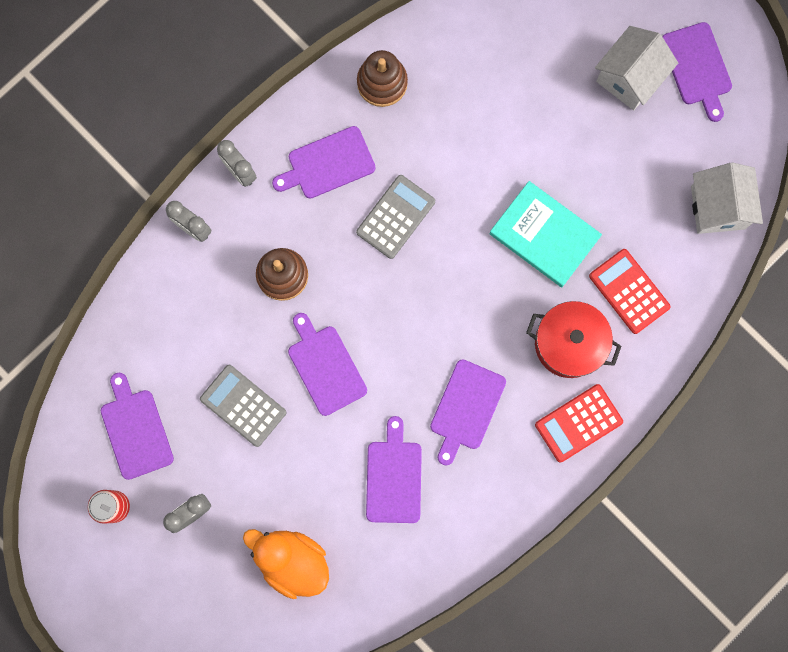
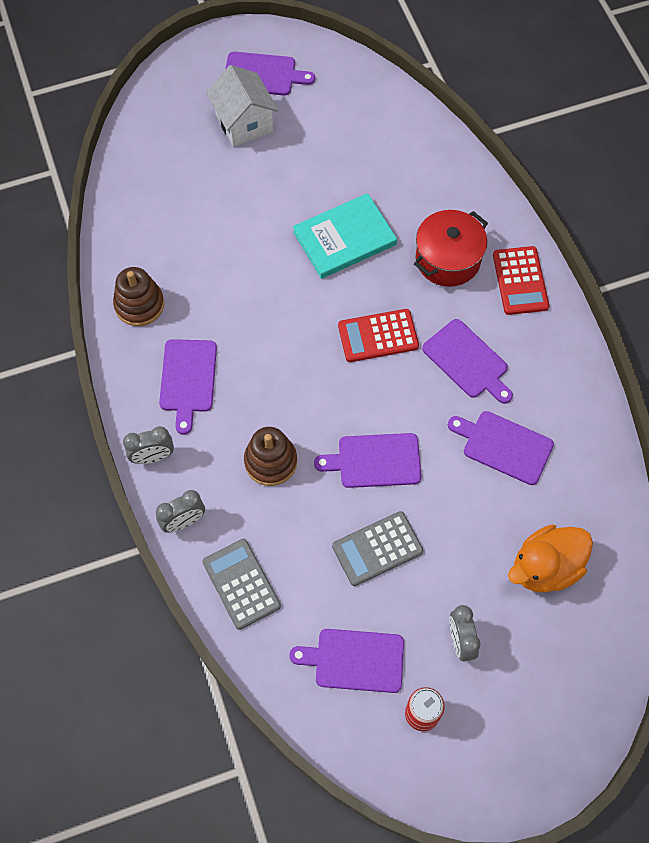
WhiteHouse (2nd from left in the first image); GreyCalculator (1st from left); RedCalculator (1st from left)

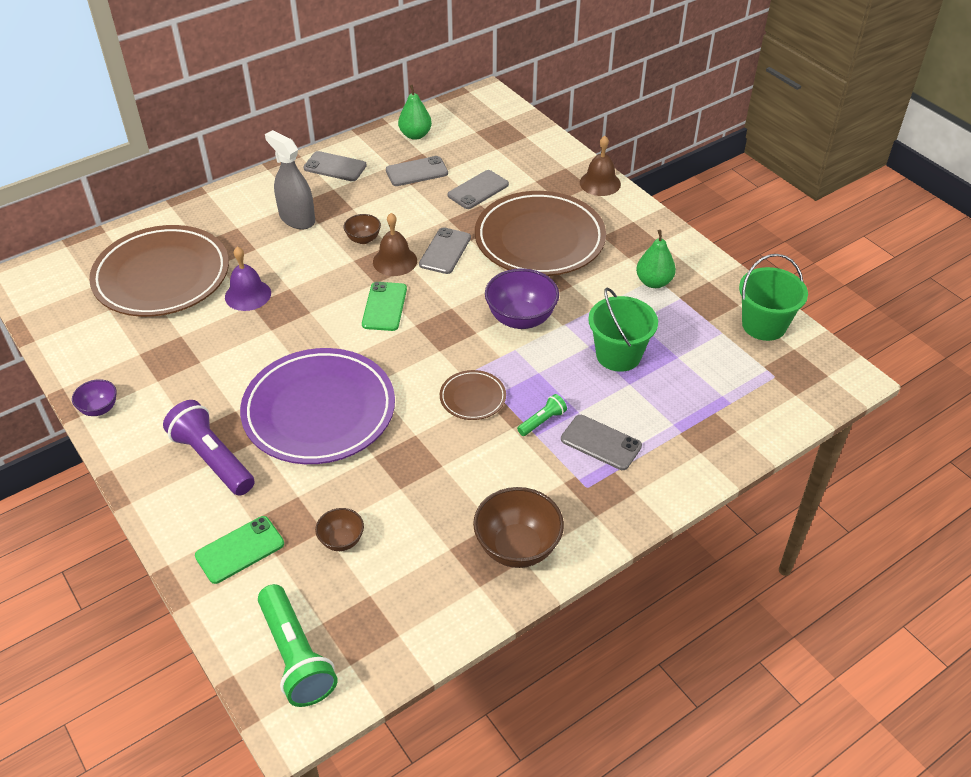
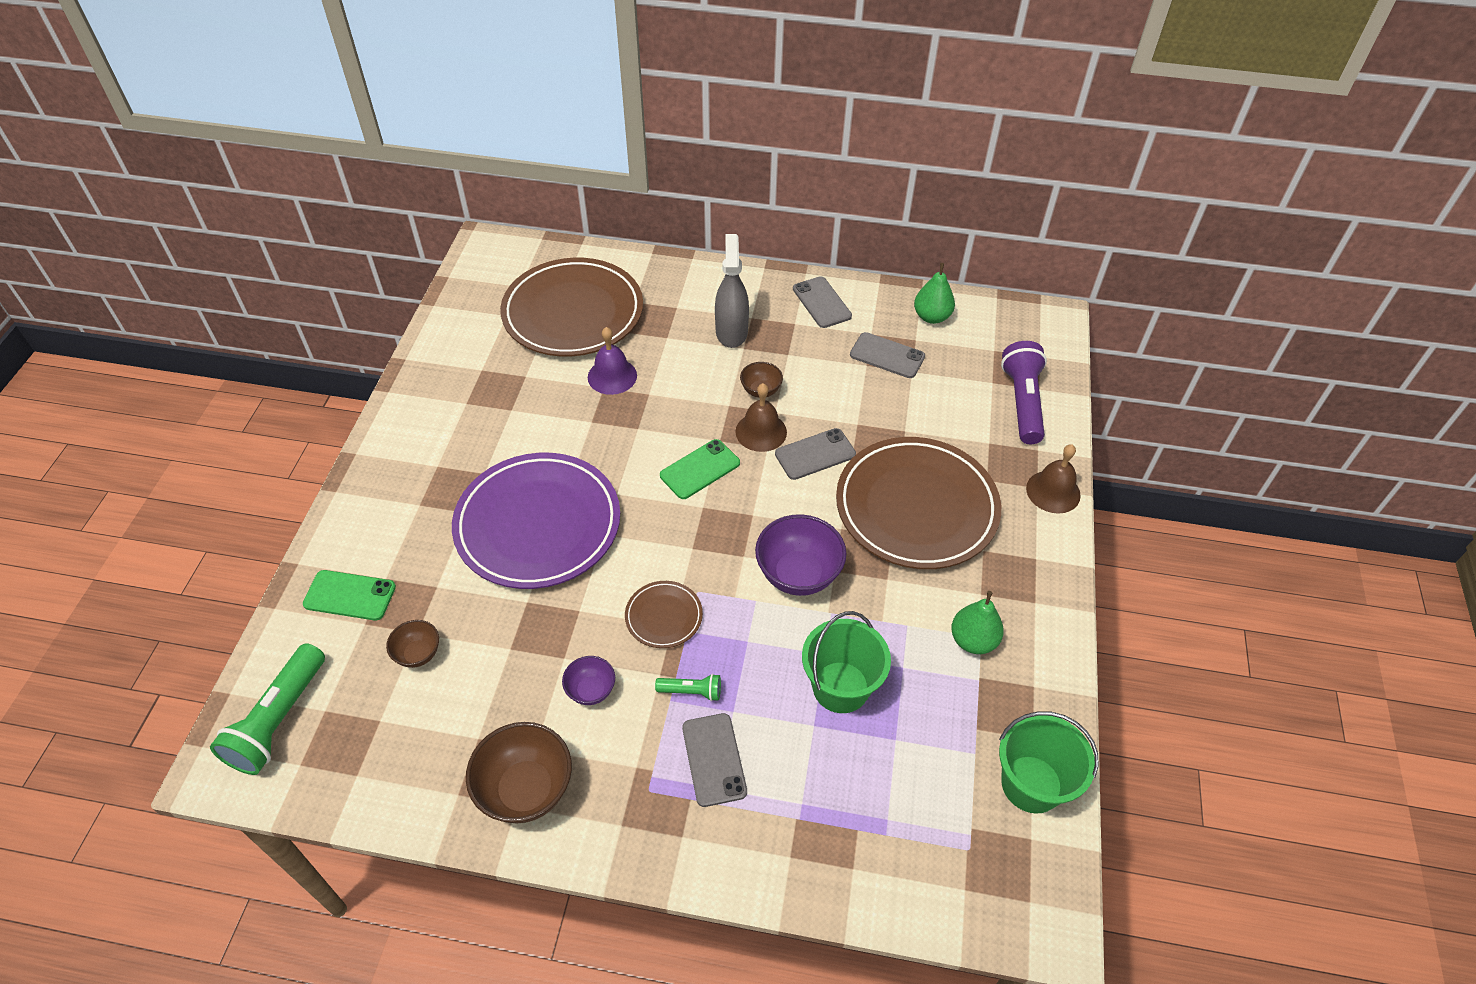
GreyPhone (4th from left in the first image); PurpleBowl (1st from left); PurpleFlashlight

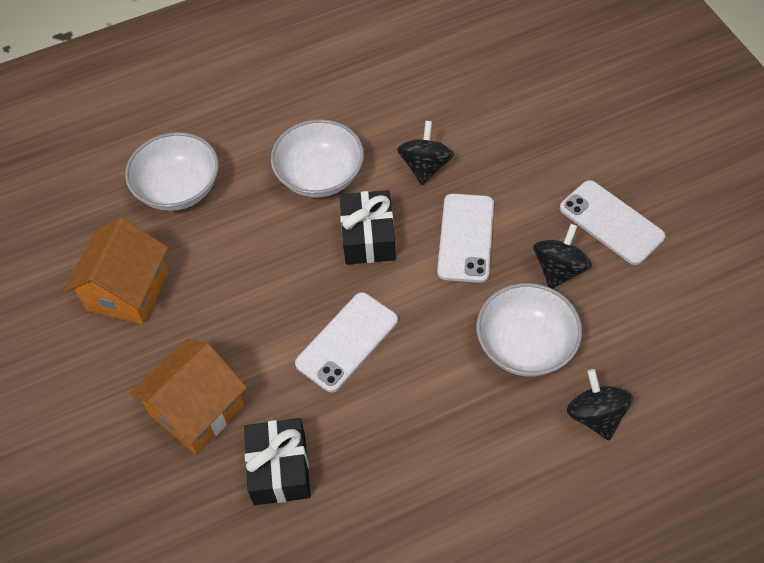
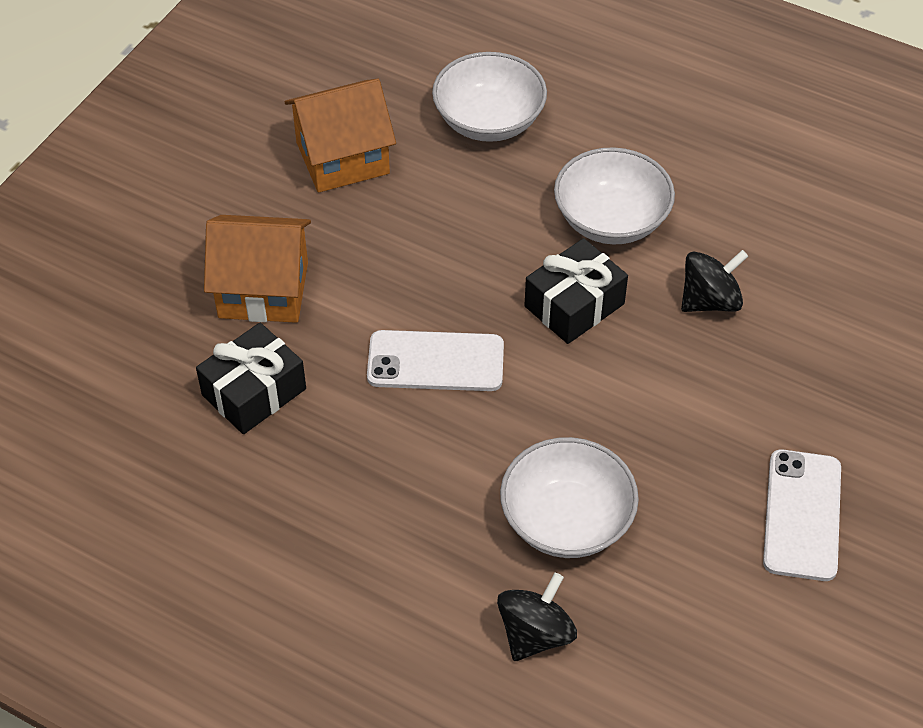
WhitePhone (2nd from left in the first image); BlackSpinningTop (2nd from left in the first image)

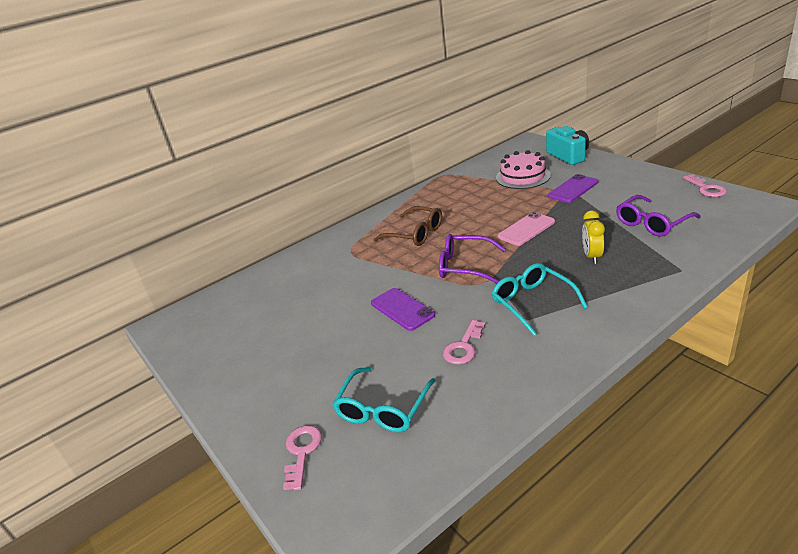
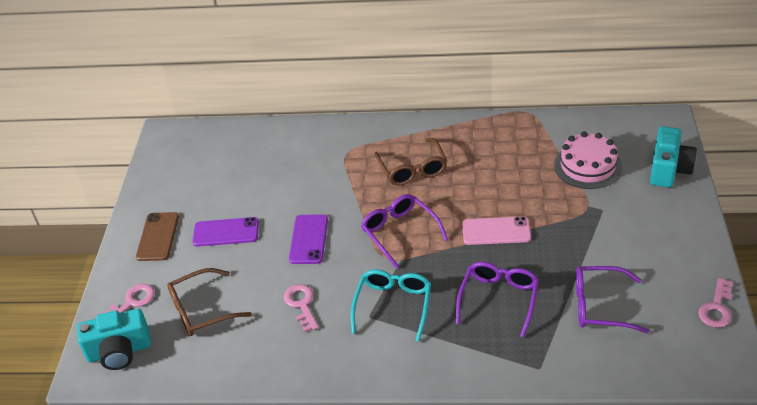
PurplePhone (1st from left); PurpleGlasses (2nd from left); PinkKey (2nd from left); BrownGlasses (1st from left); BrownPhone; TurquoiseCamera (1st from left)

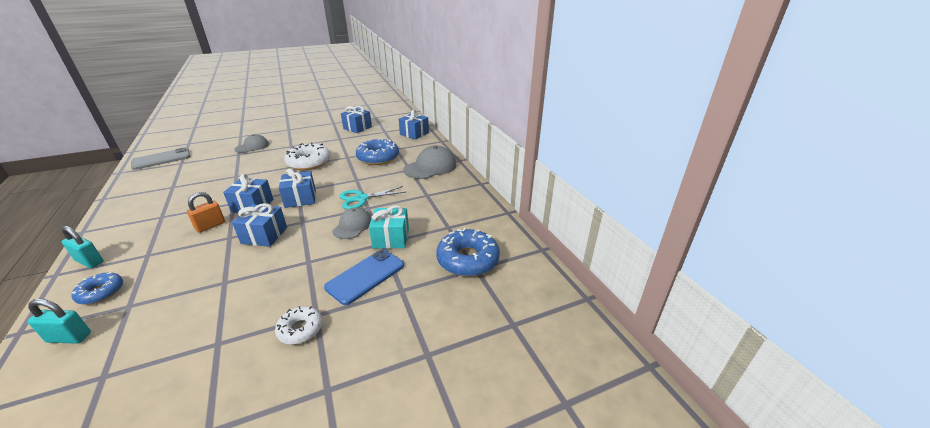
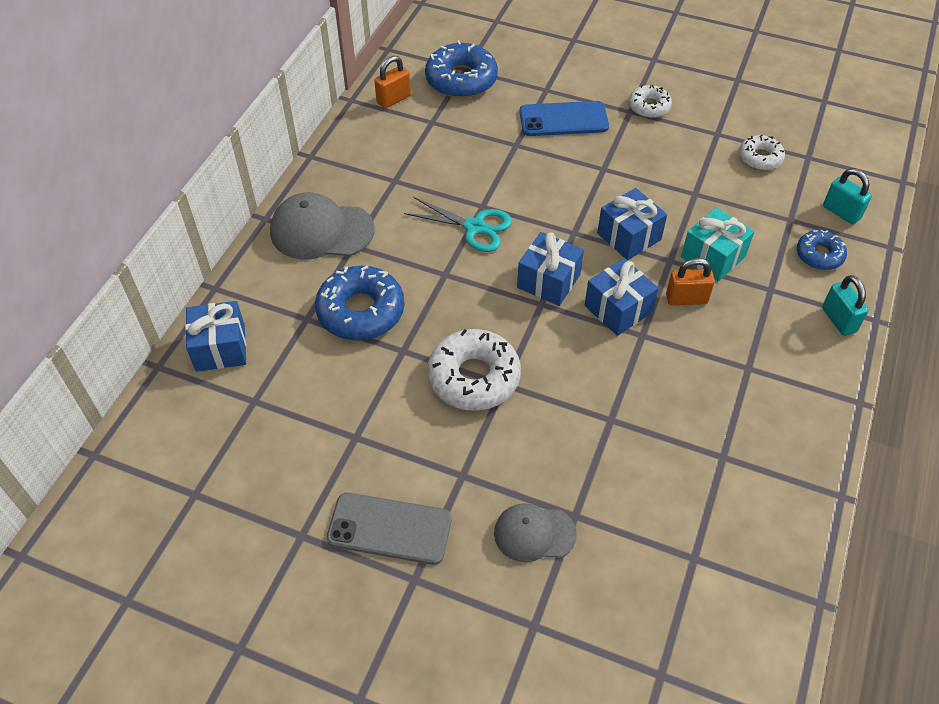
BlueGift (4th from left in the first image); GreyPhone; TurquoiseGift; GreyCap (2nd from left in the first image); OrangePadlock (1st from left); WhiteDonut (3rd from left)

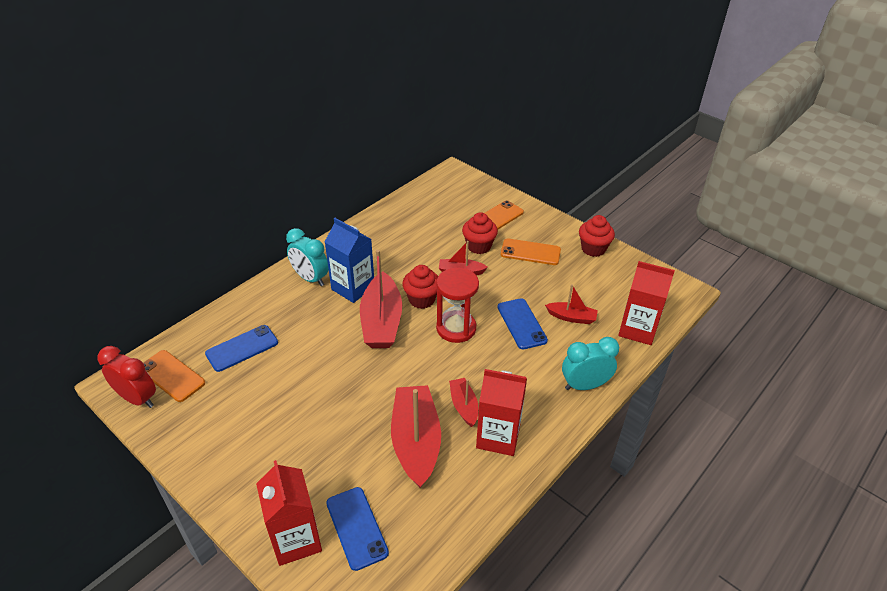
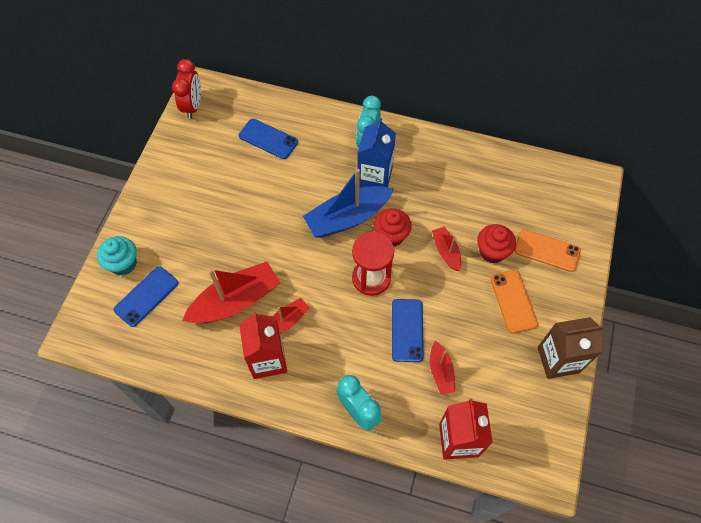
BrownCarton; BlueBoat; BluePhone (3rd from left); OrangePhone (1st from left in the first image); TurquoiseCupcake

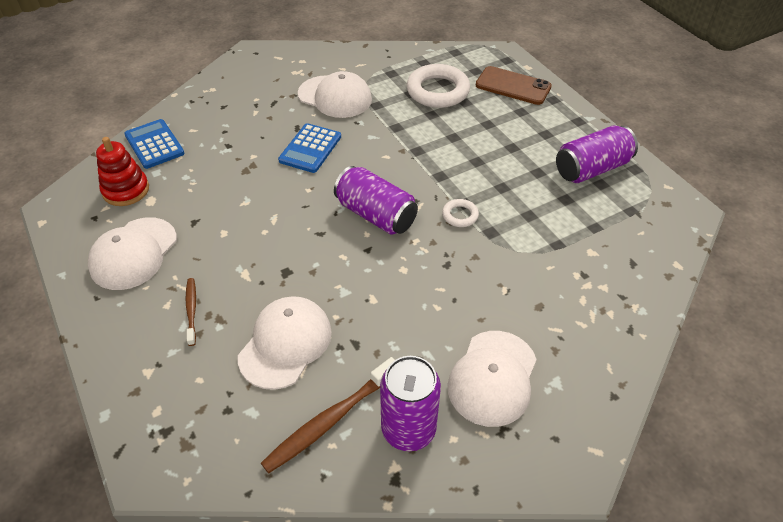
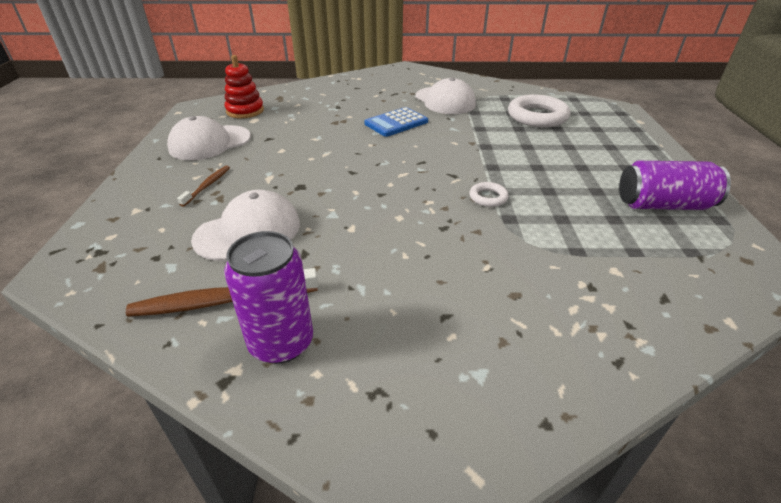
BrownPhone; BlueCalculator (1st from left in the first image); PurpleCan (1st from left in the first image); WhiteCap (4th from left in the first image)

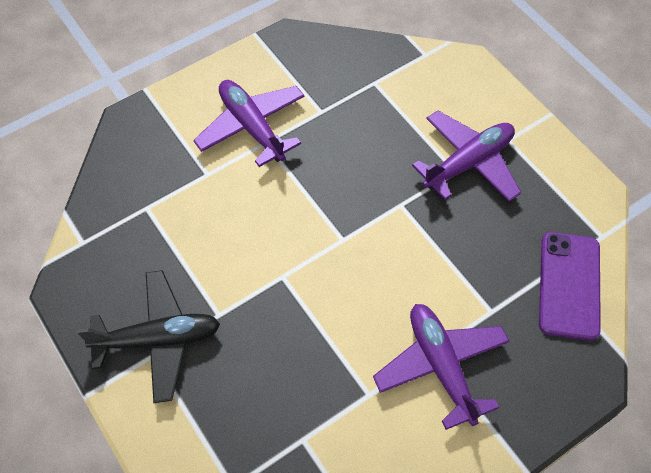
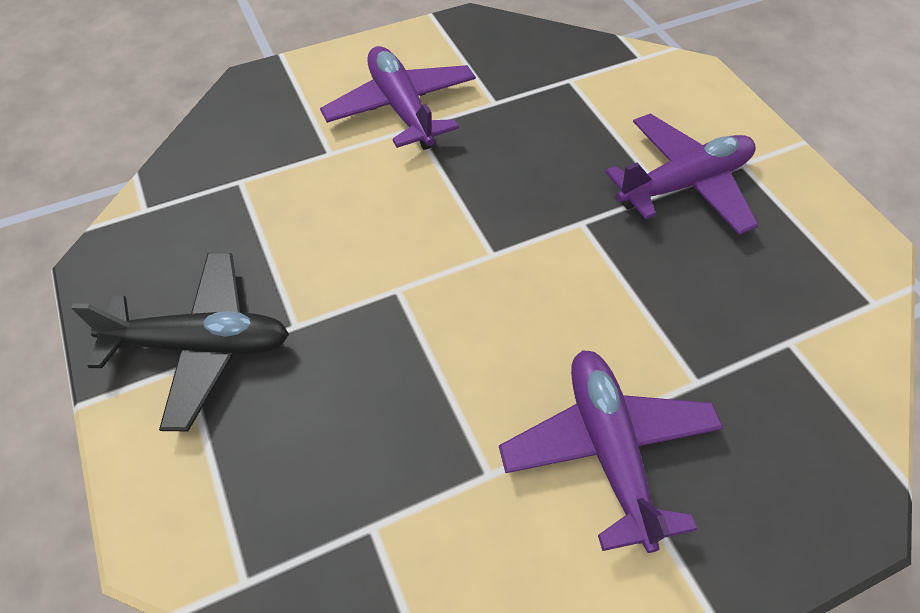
PurplePhone

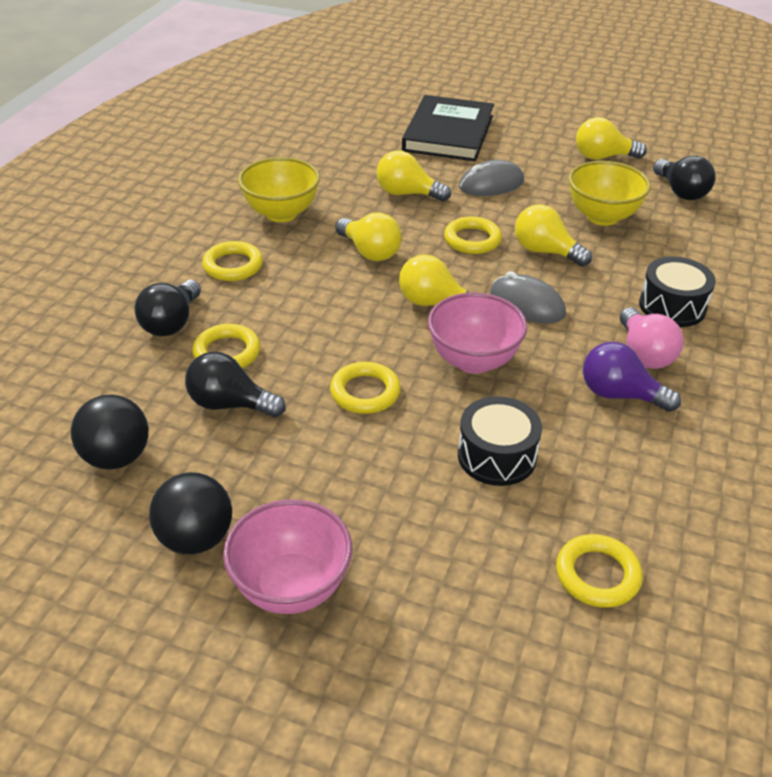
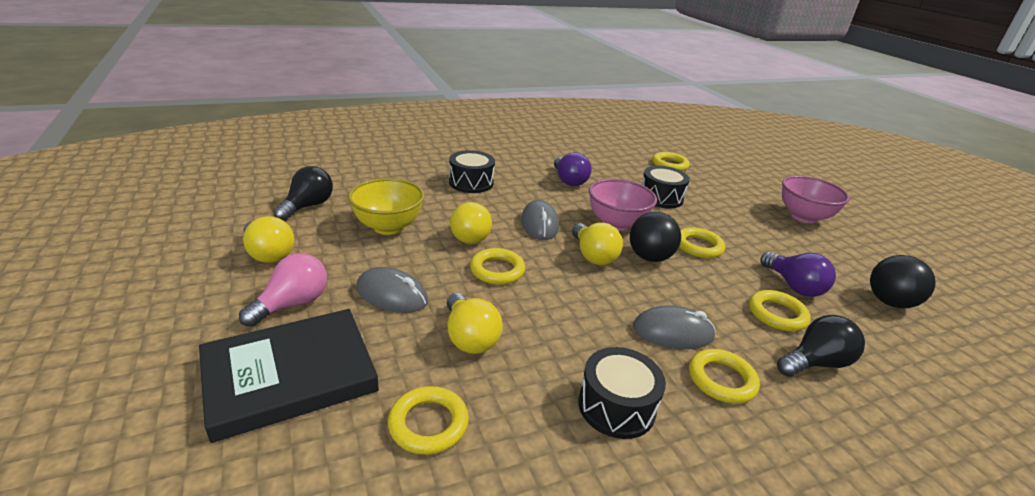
BlackDrum (2nd from left); YellowLightBulb (1st from left in the first image); PinkLightBulb; PurpleLightBulb (2nd from left); BlackBall (1st from left); GreyMouse (3rd from left); YellowRing (1st from left)

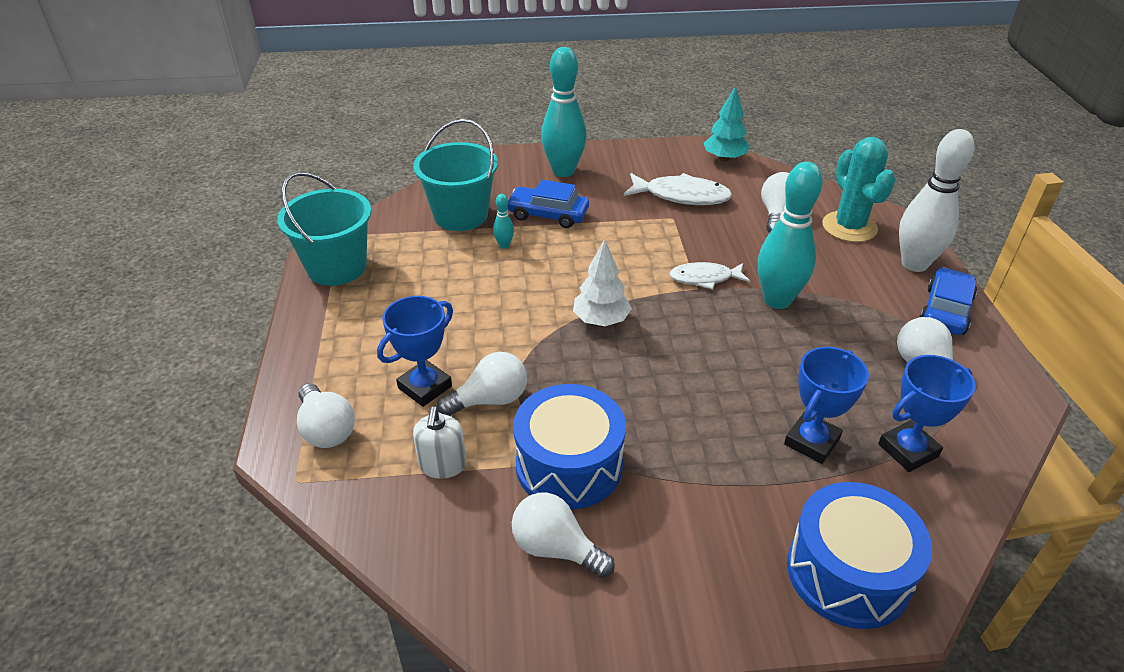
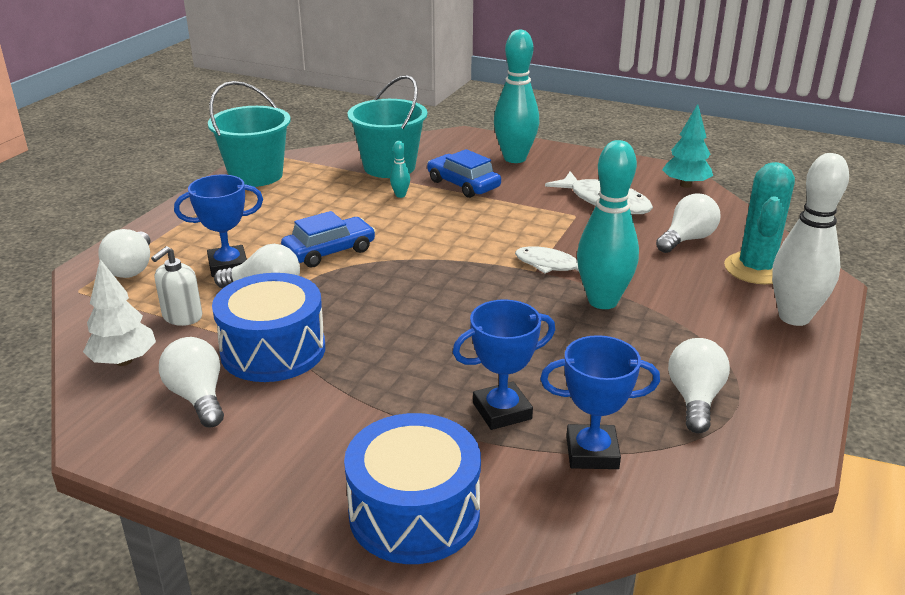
WhiteTree; BlueCar (1st from left)

